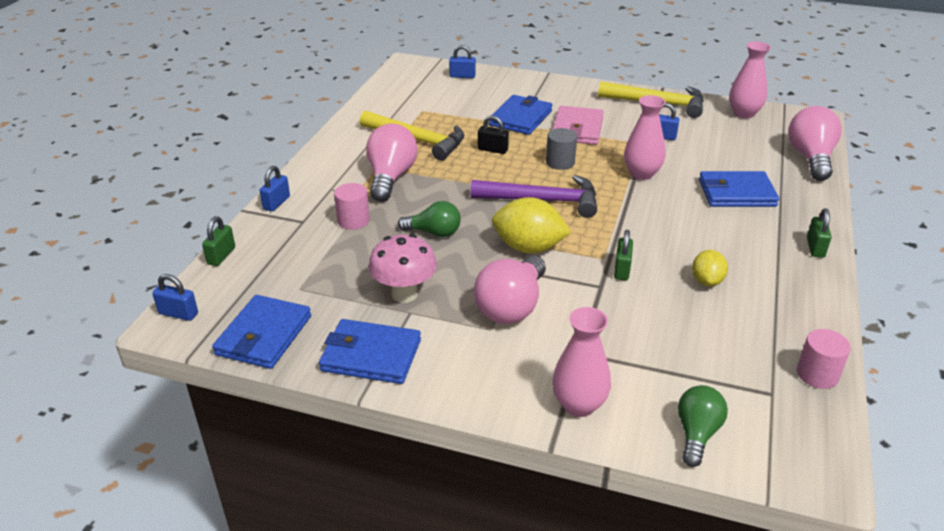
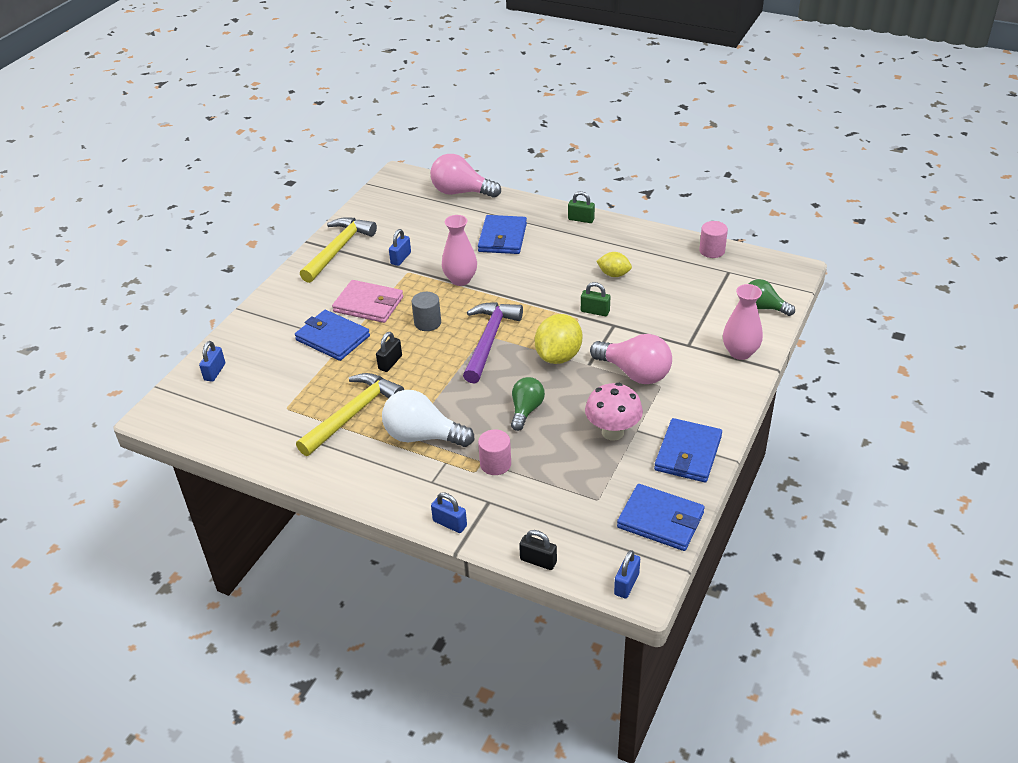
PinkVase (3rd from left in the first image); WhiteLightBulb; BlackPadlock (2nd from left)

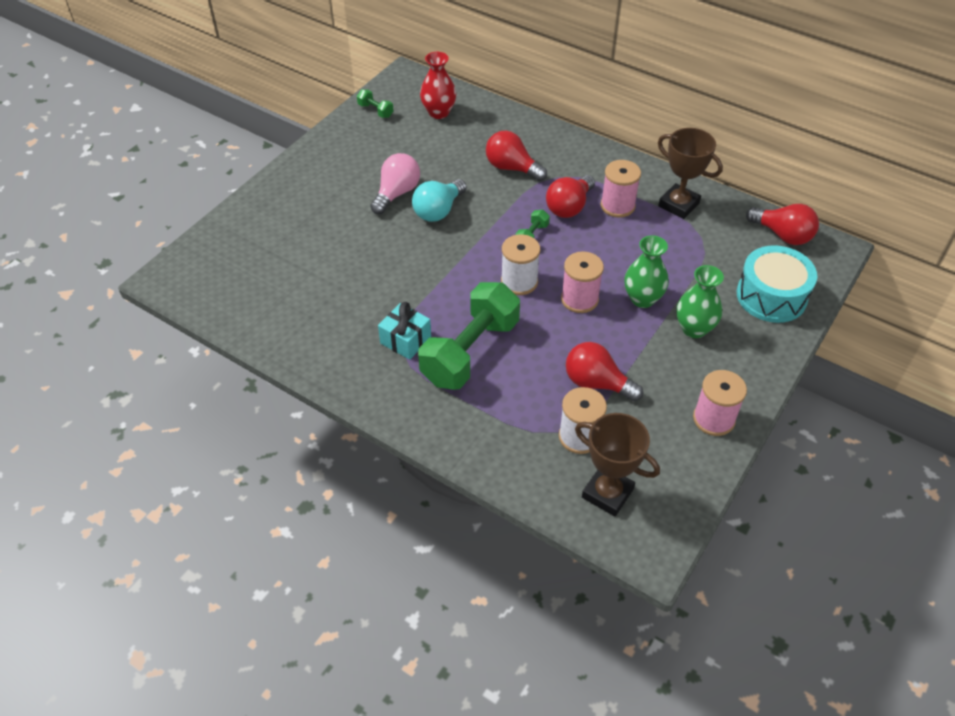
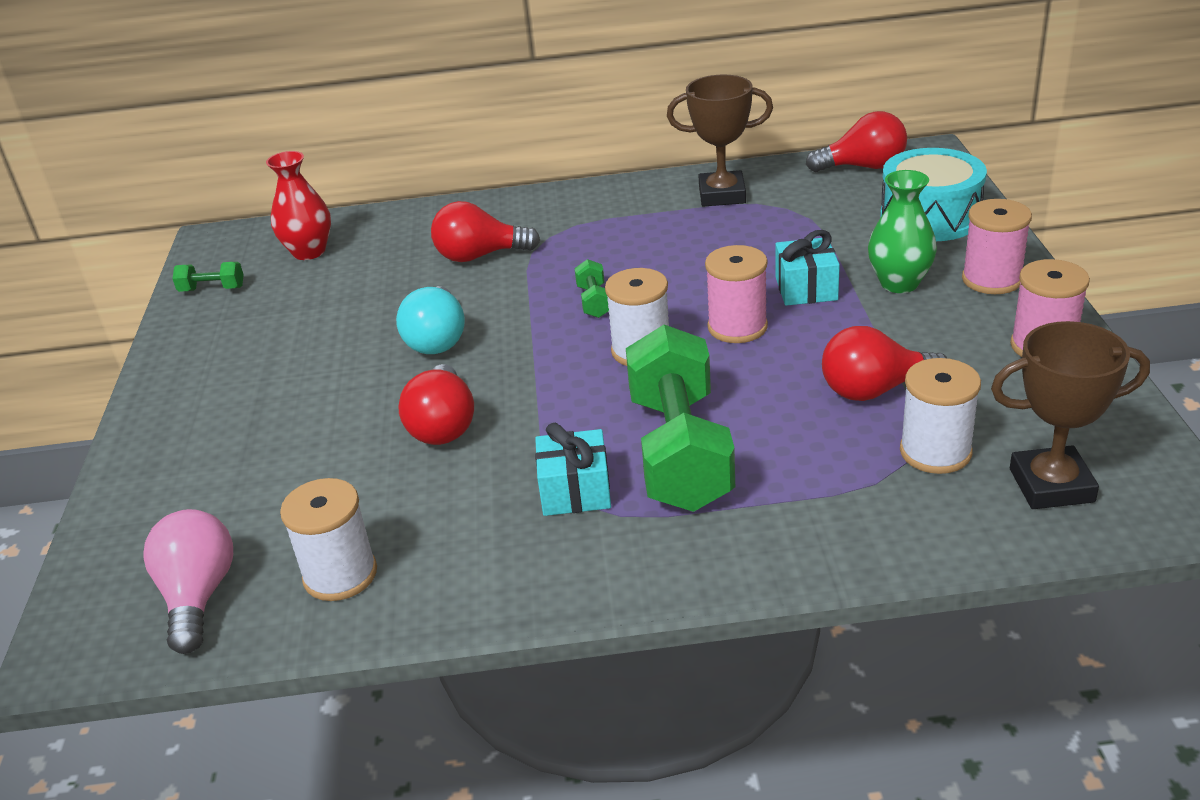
PinkLightBulb; PinkSpool (2nd from left); RedLightBulb (1st from left); TurquoiseGift (2nd from left); WhiteSpool (1st from left)

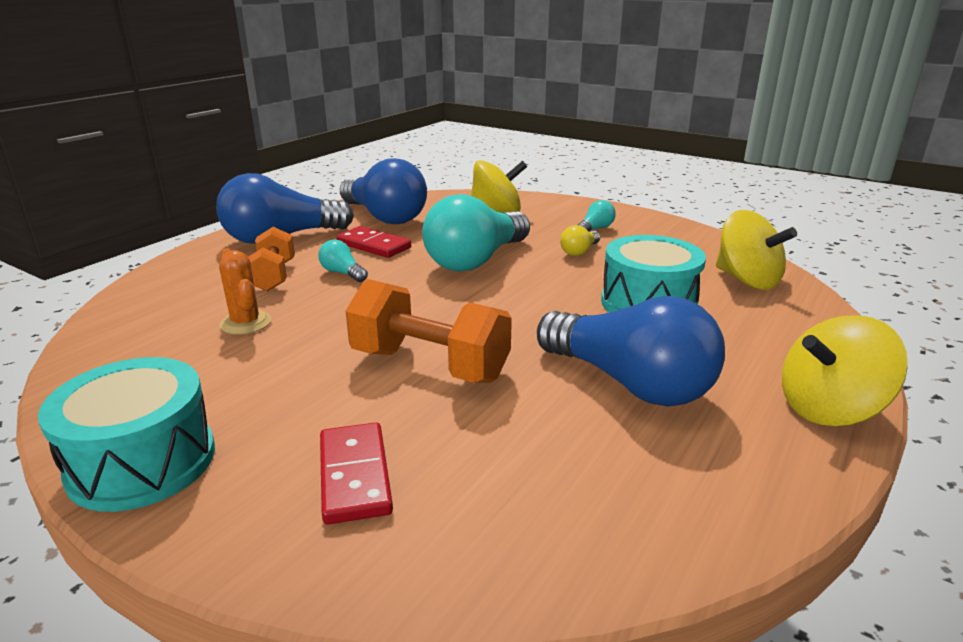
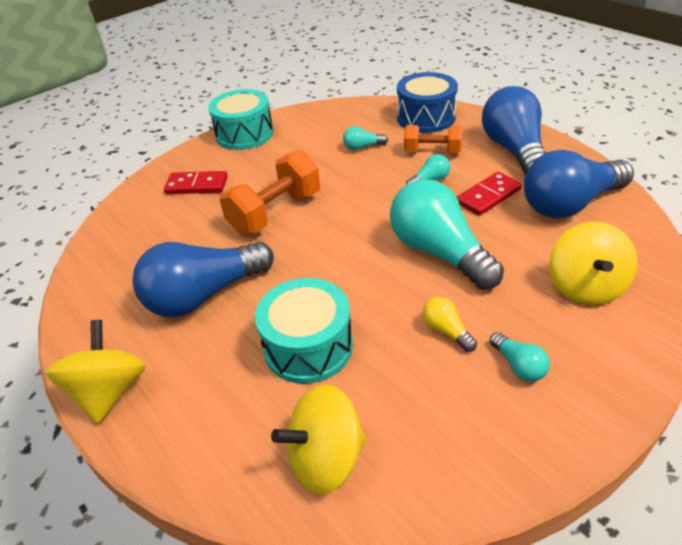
TurquoiseLightBulb (1st from left); BlueDrum

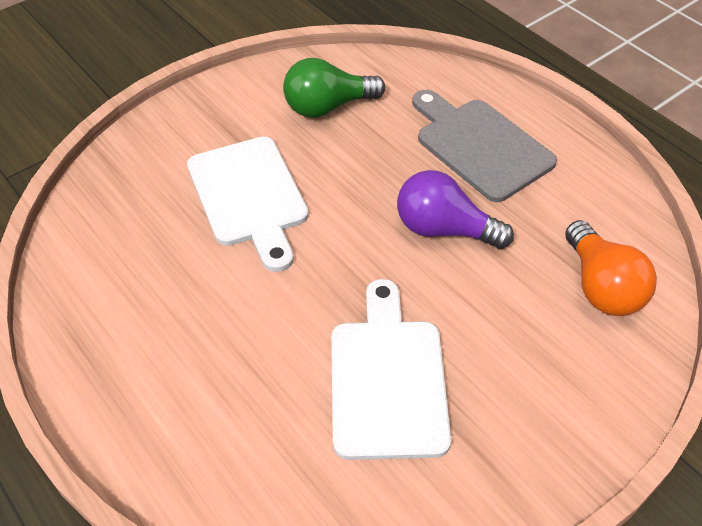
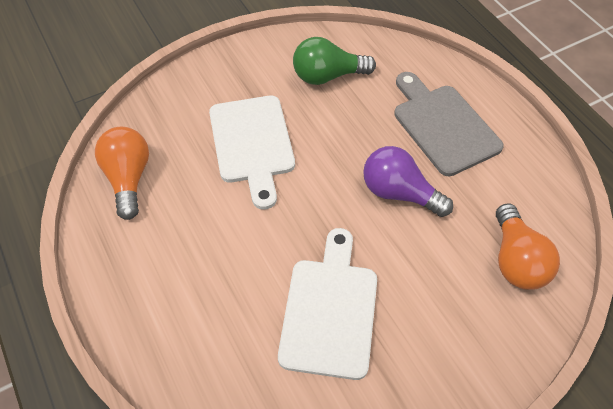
OrangeLightBulb (1st from left)

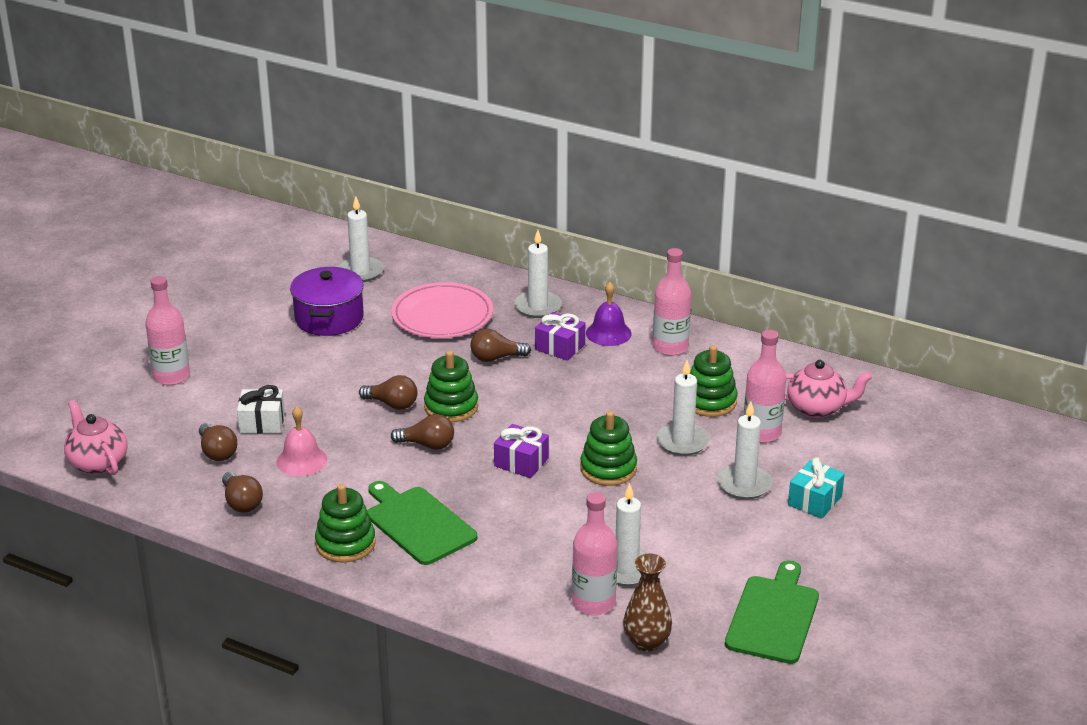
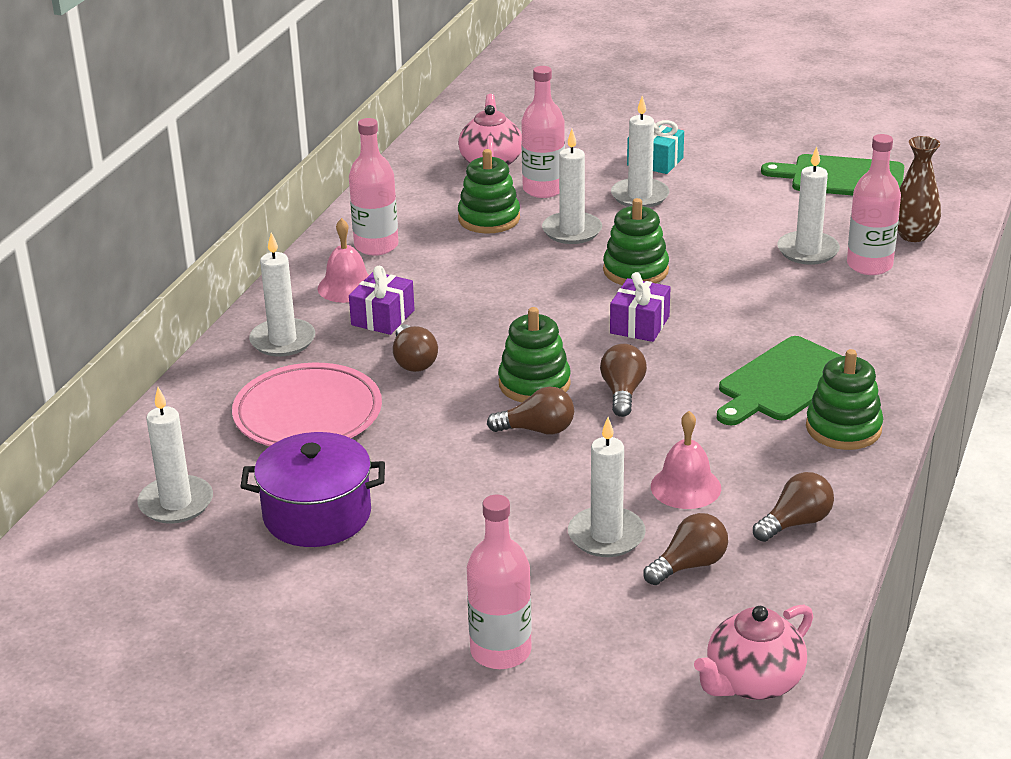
PinkBell (1st from left); BrownLightBulb (2nd from left); WhiteCandle (4th from left)

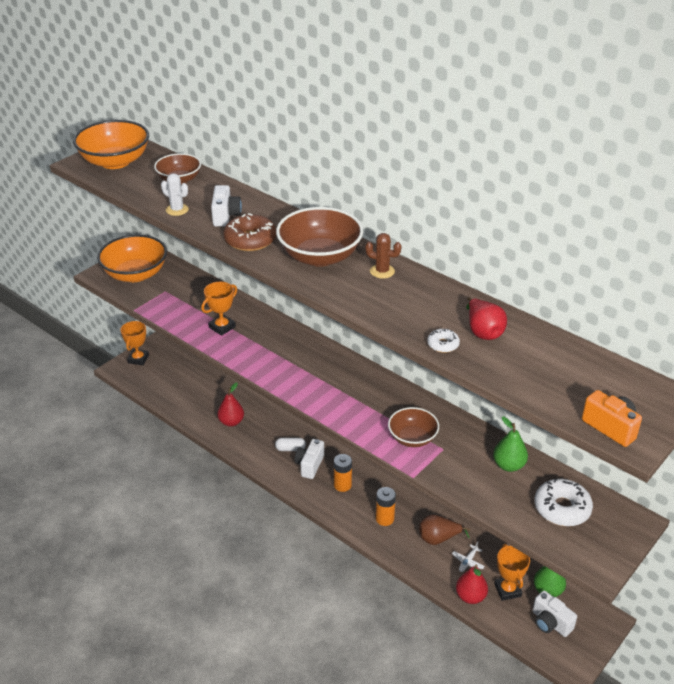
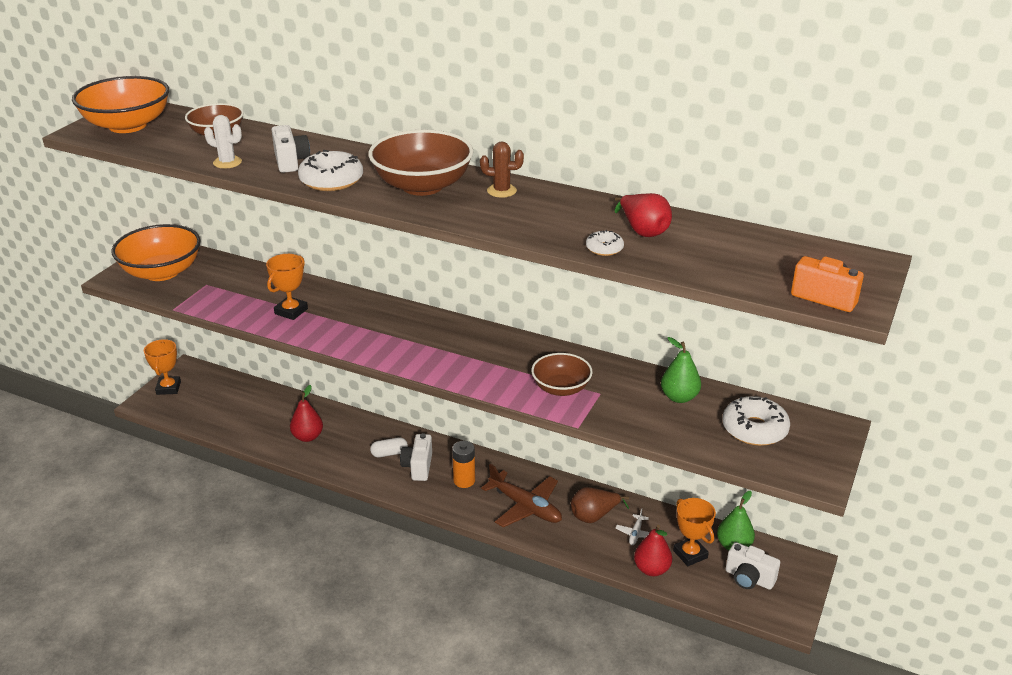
WhiteDonut (1st from left); BrownPlane

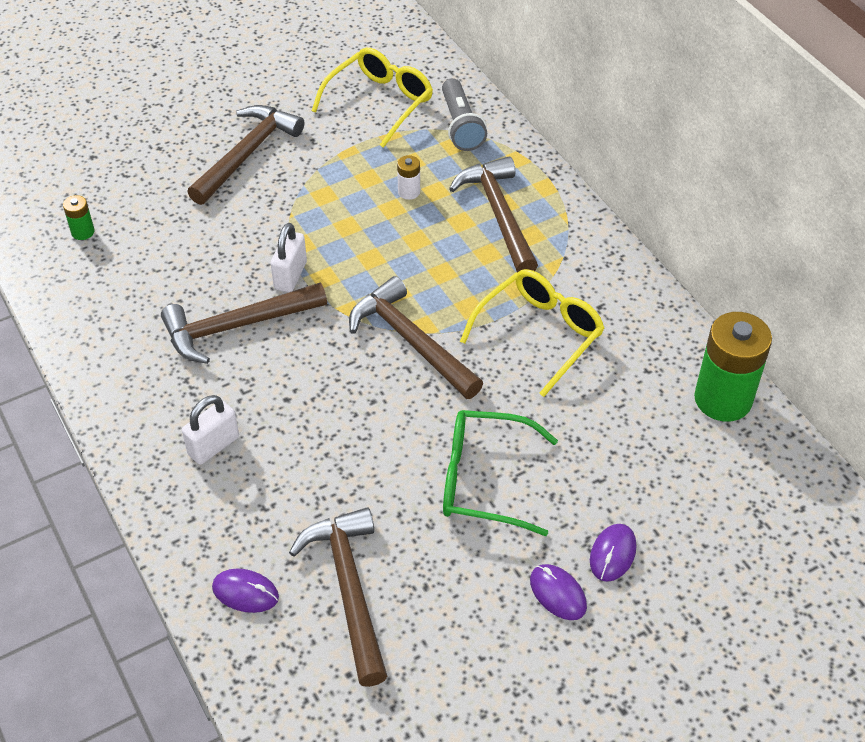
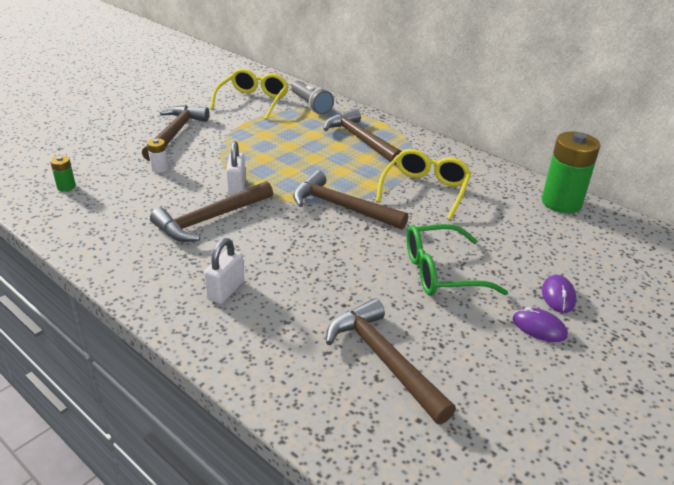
WhiteBattery; PurpleMouse (1st from left in the first image)

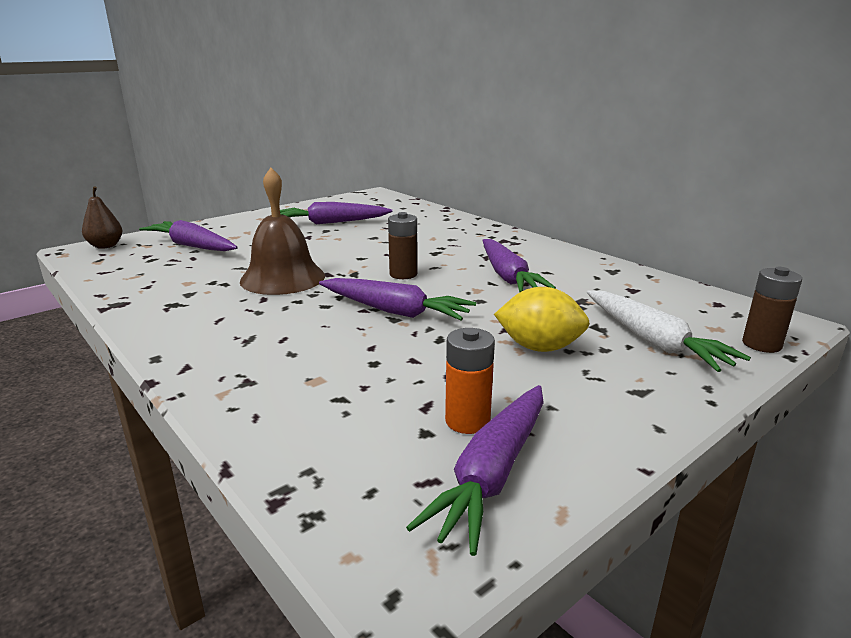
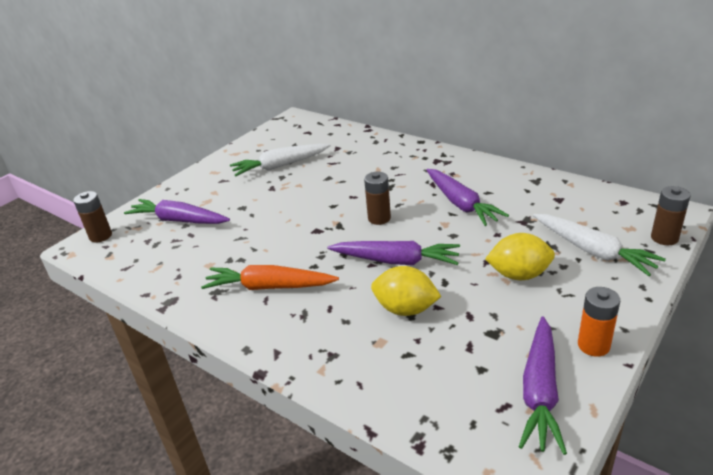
BrownBell; BrownBattery (1st from left); WhiteCarrot (1st from left); OrangeBattery; OrangeCarrot; YellowLemon (1st from left)

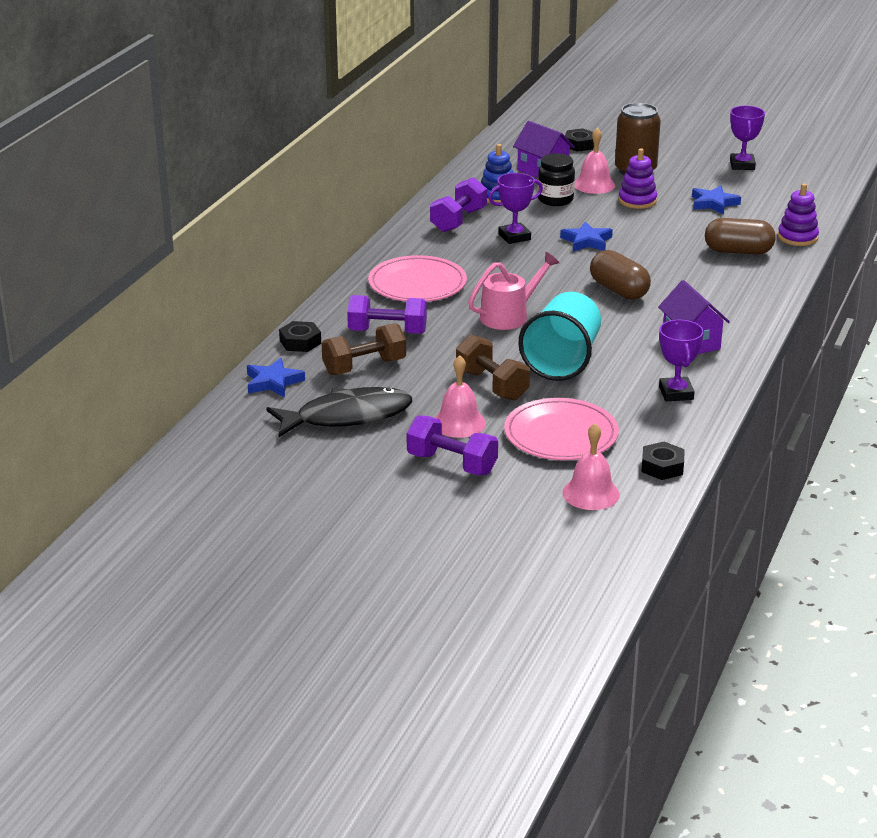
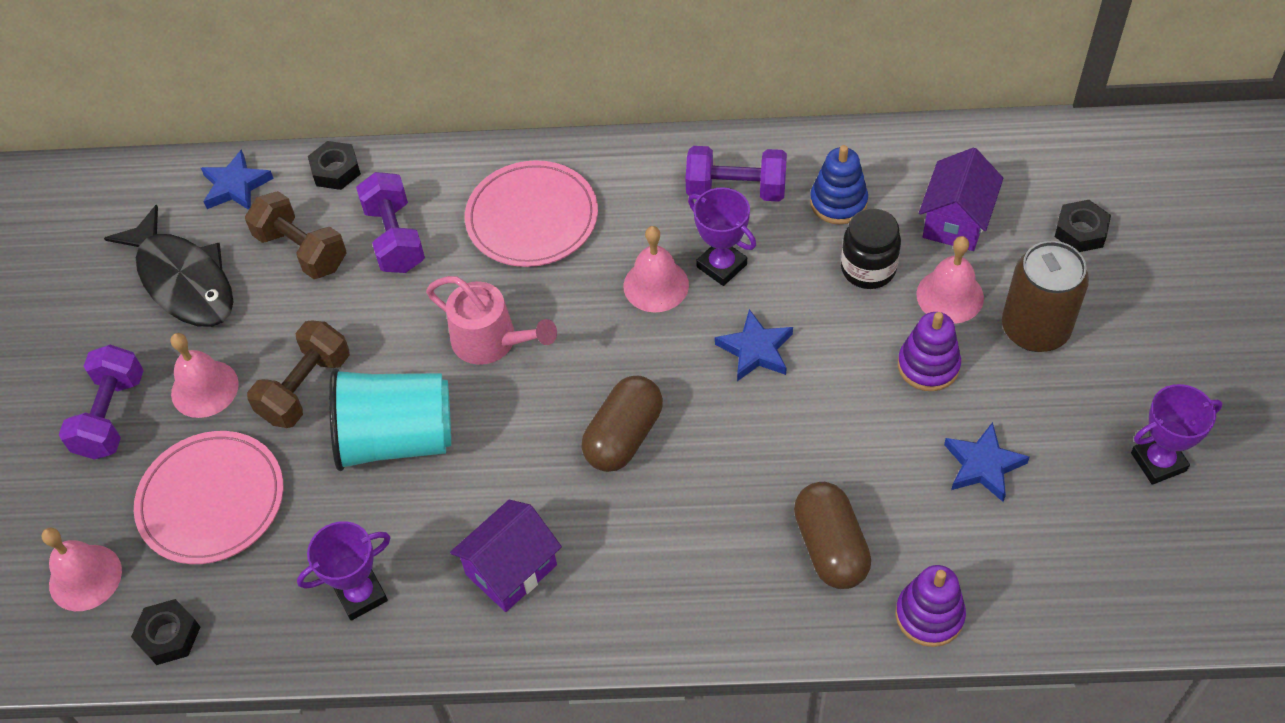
PinkBell (3rd from left)

